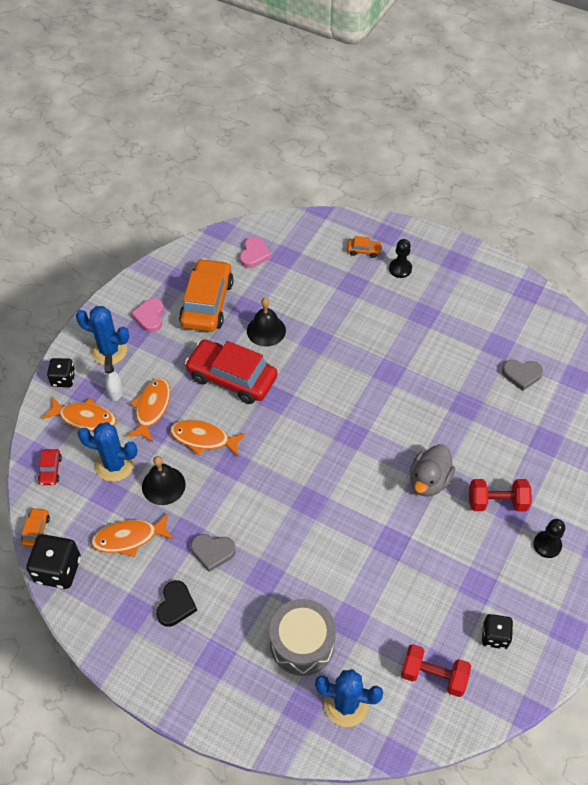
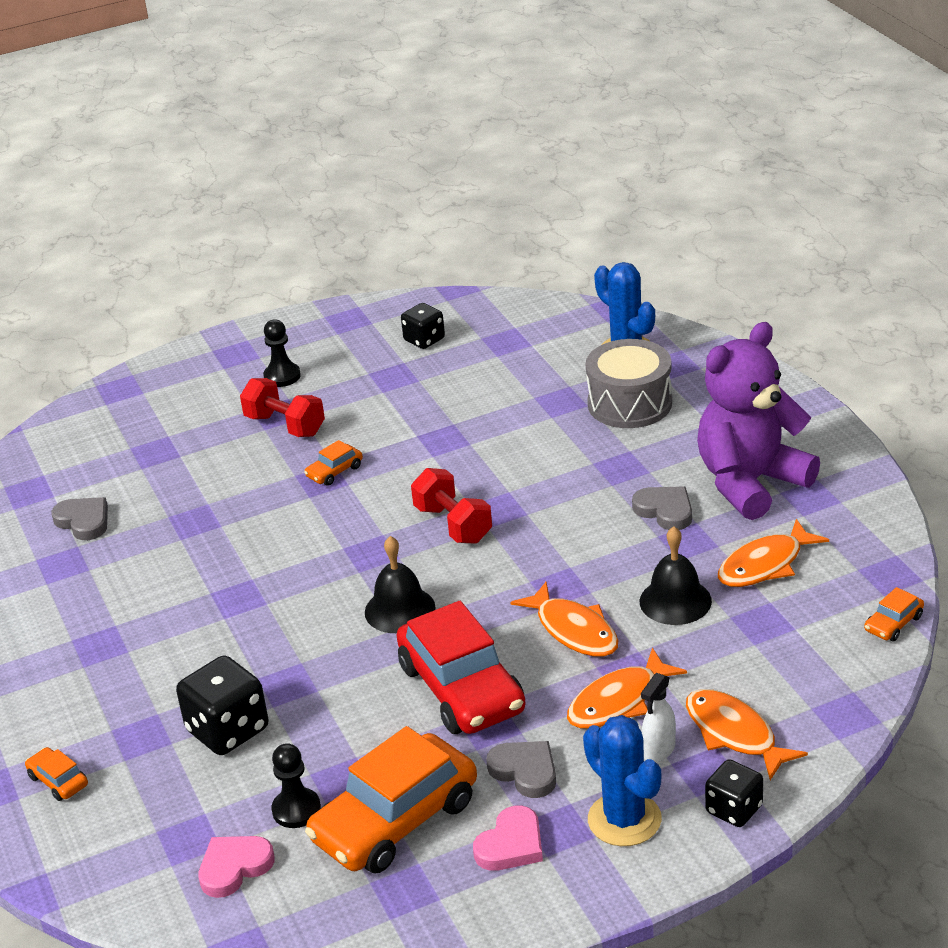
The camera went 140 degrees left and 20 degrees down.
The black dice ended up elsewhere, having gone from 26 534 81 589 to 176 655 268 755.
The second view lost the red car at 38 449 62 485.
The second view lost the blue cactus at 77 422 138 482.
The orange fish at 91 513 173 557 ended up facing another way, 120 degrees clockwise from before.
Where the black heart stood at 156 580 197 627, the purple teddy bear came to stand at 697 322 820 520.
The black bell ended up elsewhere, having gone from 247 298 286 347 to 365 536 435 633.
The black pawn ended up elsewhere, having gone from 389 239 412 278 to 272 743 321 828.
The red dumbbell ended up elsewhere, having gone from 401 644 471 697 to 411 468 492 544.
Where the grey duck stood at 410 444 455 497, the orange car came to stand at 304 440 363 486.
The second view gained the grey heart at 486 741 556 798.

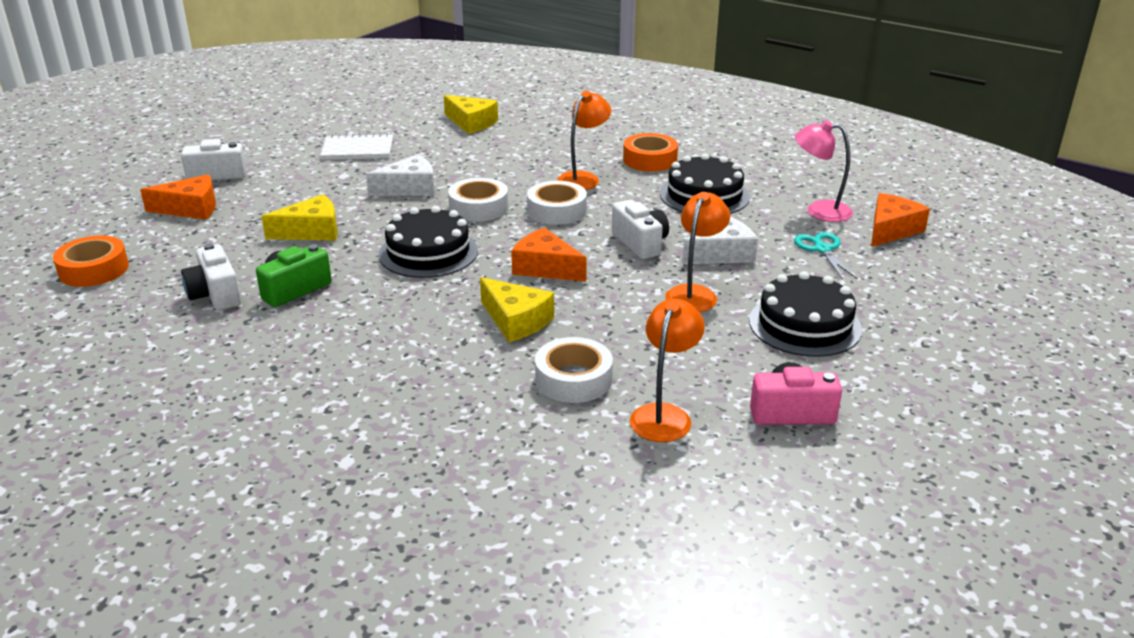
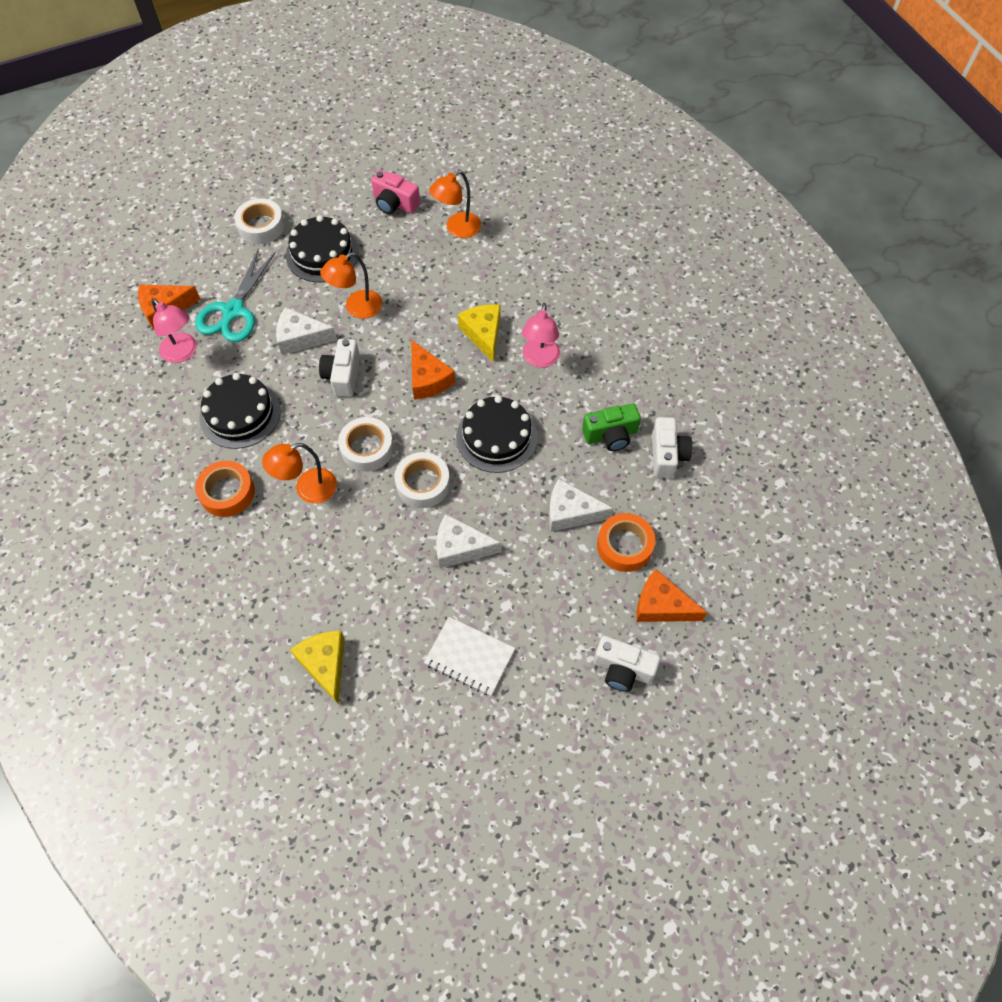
The camera went 150 degrees left and 30 degrees up.
The orange tape ended up elsewhere, having gone from 53 235 129 287 to 597 513 655 572.
What was the yellow cheese at 261 194 338 241 turned into the white cheese at 549 479 614 532.
The white tape ended up elsewhere, having gone from 535 337 613 403 to 234 198 285 244.
The size of the turquoise scissors at 794 232 858 280 changed by a factor of 1.67.
The second view gained the pink lamp at 522 303 560 368.

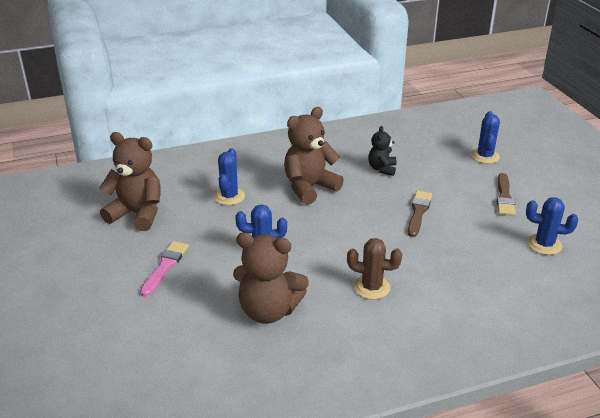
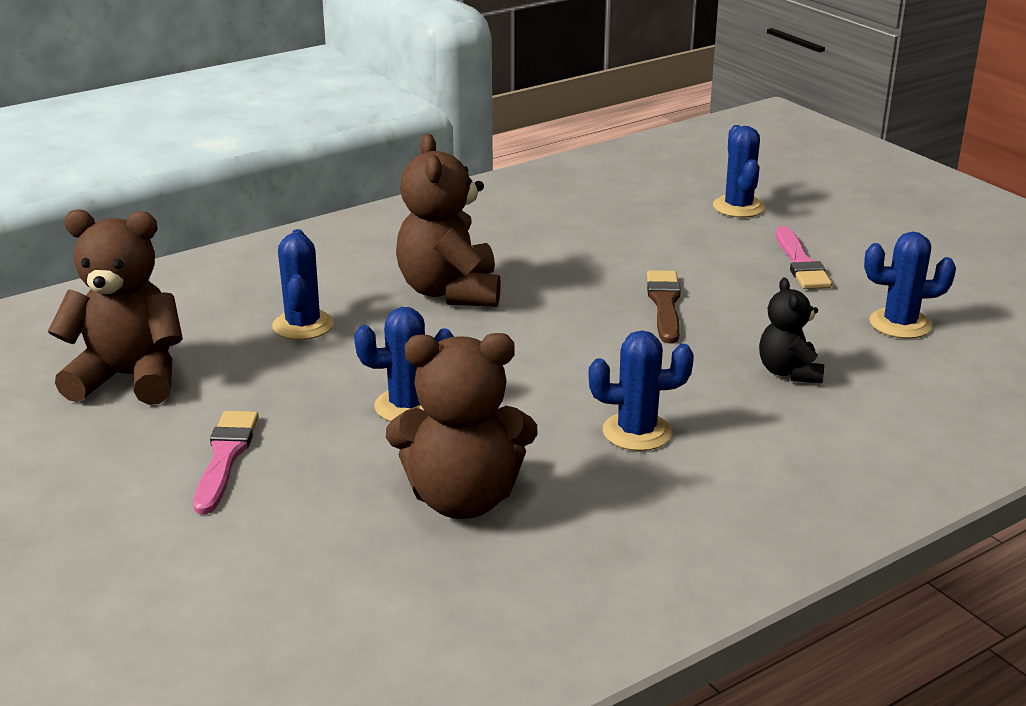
The camera went 15 degrees left and 5 degrees down.
The brown teddy bear at 284 107 344 205 ended up facing another way, 45 degrees counterclockwise from before.
What was the brown cactus at 347 238 402 300 turned into the blue cactus at 589 330 694 451.
The black teddy bear ended up elsewhere, having gone from 368 126 397 176 to 759 278 824 383.
What was the brown brush at 497 173 516 216 turned into the pink brush at 775 226 832 289.

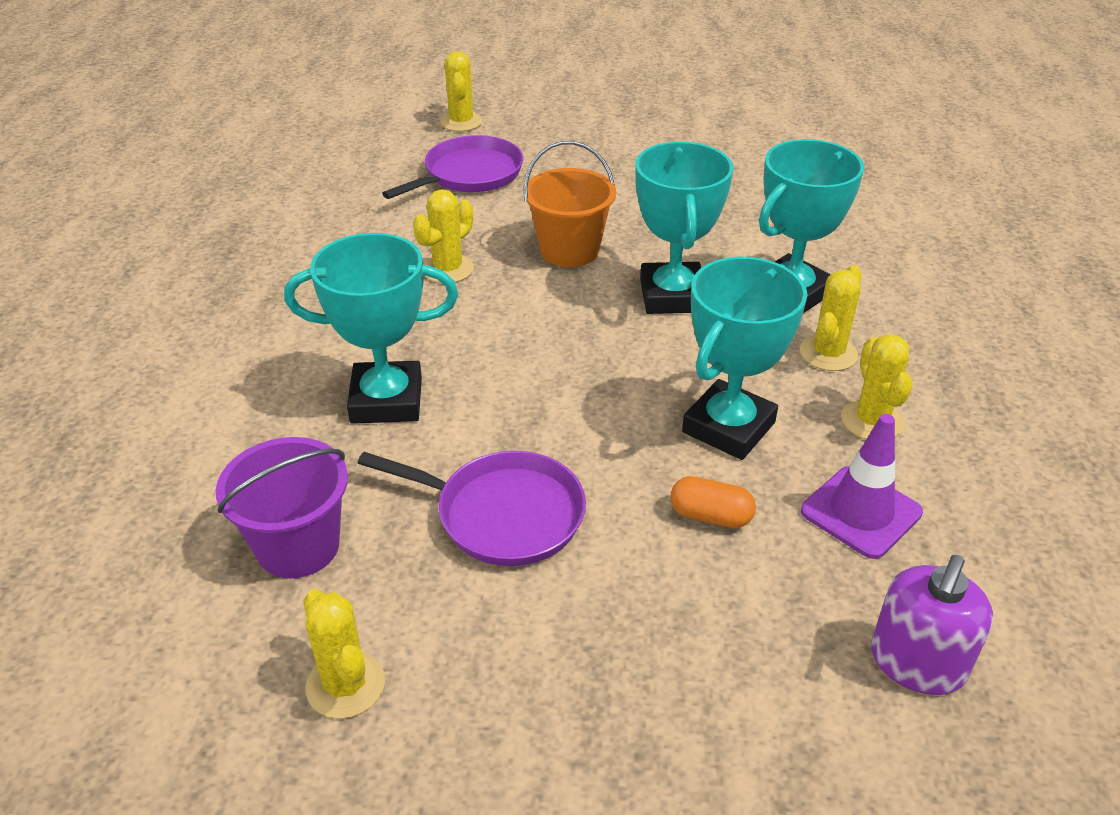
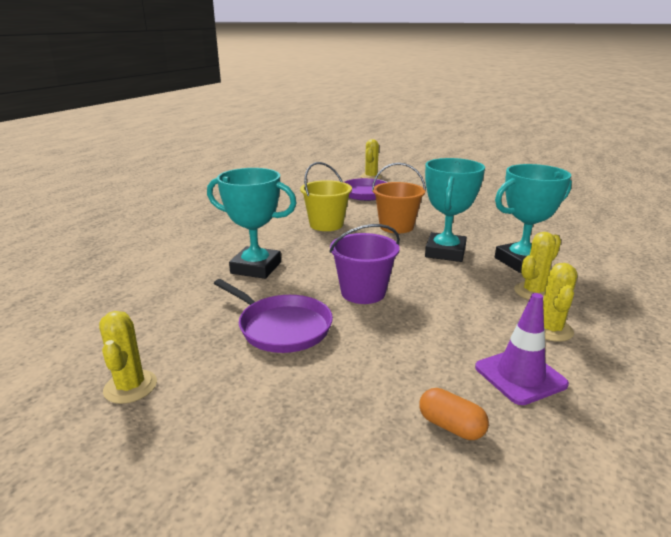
The camera went 20 degrees right and 15 degrees down.
The purple bucket ended up elsewhere, having gone from 216 437 348 578 to 329 224 400 304.
Where the yellow cactus stood at 413 189 474 283, the yellow bucket came to stand at 300 162 352 231.
The orange capsule ended up elsewhere, having gone from 670 476 756 528 to 419 388 489 440.
The second view lost the turquoise trophy at 682 257 807 460.
The second view lost the purple soap dispenser at 871 555 993 695.

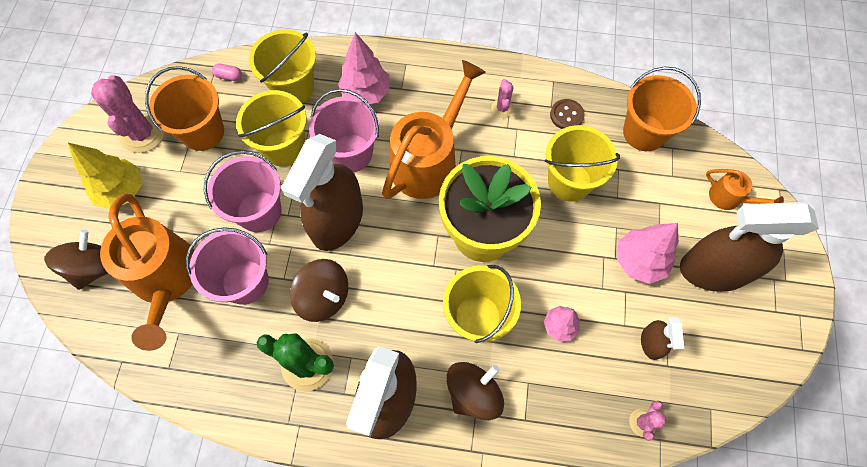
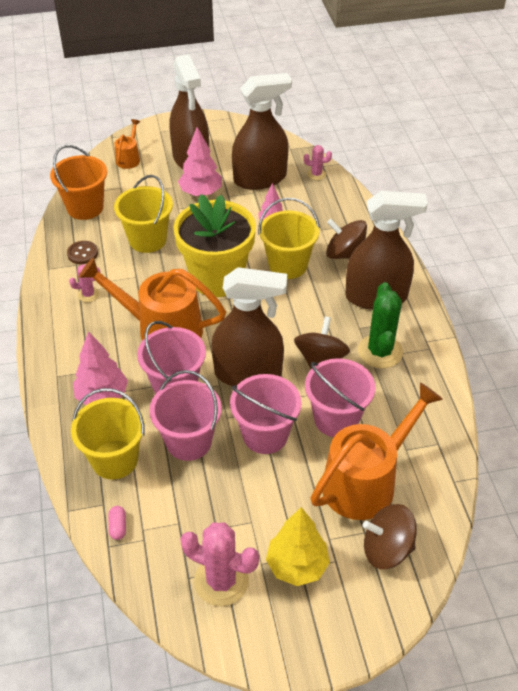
The camera went 110 degrees left and 20 degrees down.
The pink cactus at 91 75 165 153 ended up facing another way, 60 degrees clockwise from before.
The second view lost the orange bucket at 145 66 224 151.
What was the yellow bucket at 236 90 307 166 turned into the pink bucket at 149 370 222 461.
The size of the brown spray bottle at 641 318 684 360 changed by a factor of 2.22.

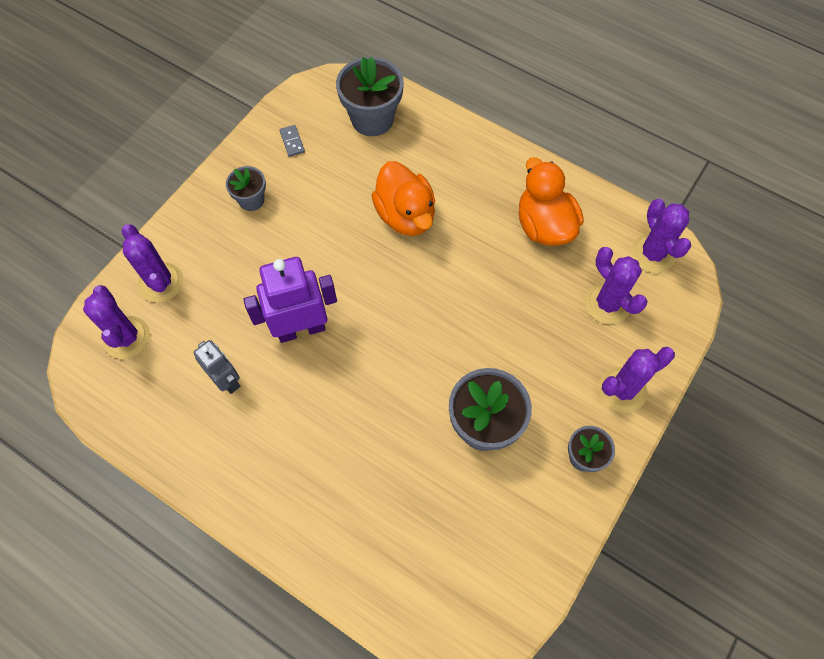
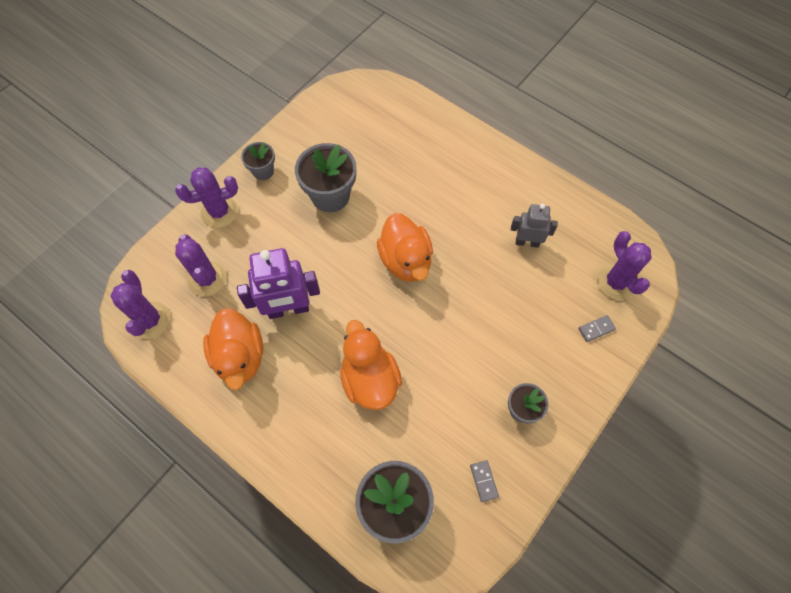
The camera went 175 degrees left and 0 degrees up.
Where the purple cactus stood at 122 224 183 303, the grey domino came to stand at 578 315 616 342.
The grey robot at 193 340 240 394 ended up facing another way, 135 degrees clockwise from before.
The purple robot ended up elsewhere, having gone from 244 257 337 343 to 237 248 320 319.
The second view gained the orange duck at 377 213 433 282.

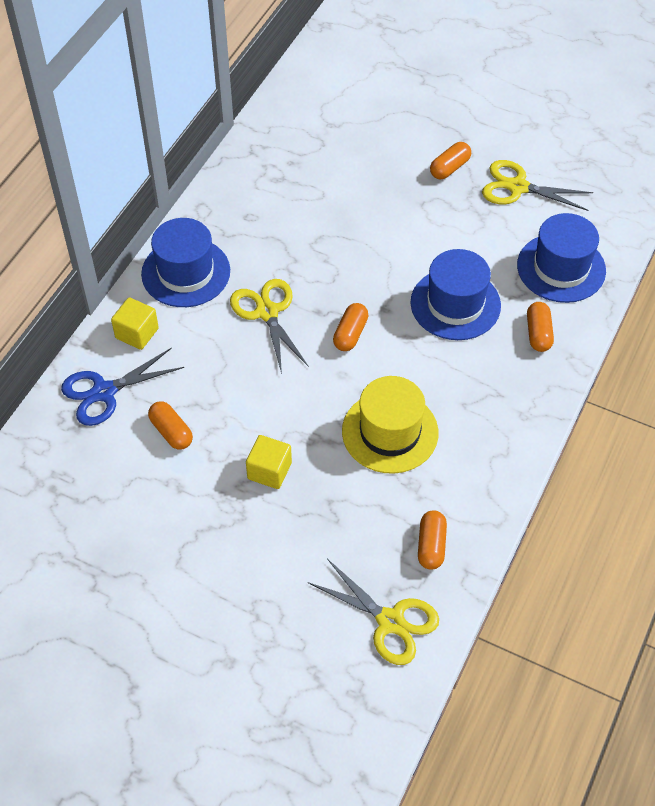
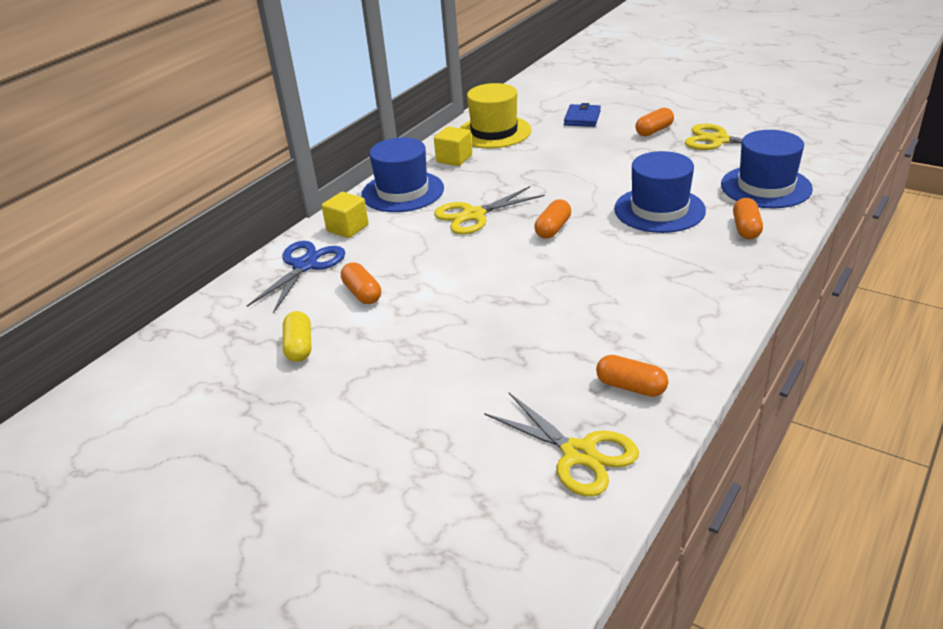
The camera went 10 degrees right and 20 degrees down.
The blue scissors at 61 347 184 426 ended up facing another way, 135 degrees clockwise from before.
The yellow scissors at 230 279 309 374 ended up facing another way, 105 degrees counterclockwise from before.
The yellow cube ended up elsewhere, having gone from 246 435 292 489 to 434 126 472 166.
The yellow hat ended up elsewhere, having gone from 342 376 438 474 to 460 83 532 148.
The orange capsule at 418 510 447 570 ended up facing another way, 75 degrees counterclockwise from before.
The second view gained the yellow capsule at 283 311 311 362.
The second view gained the blue wallet at 564 103 601 127.

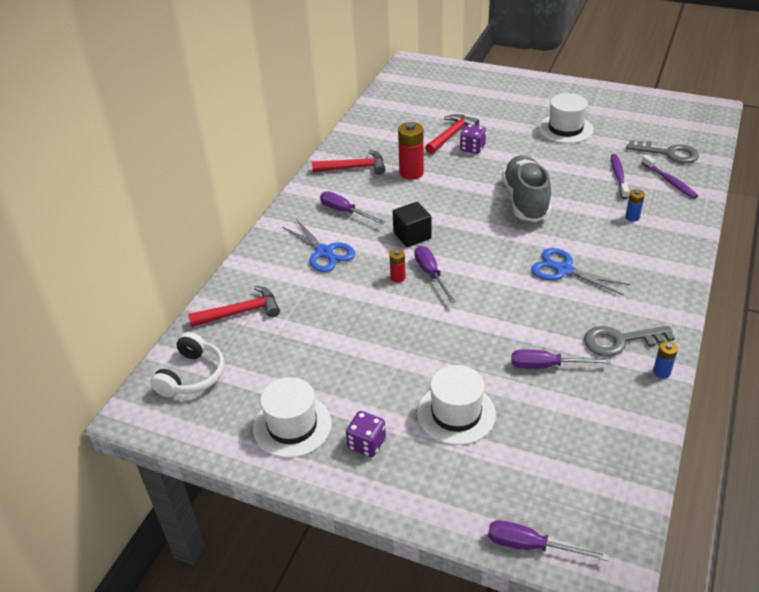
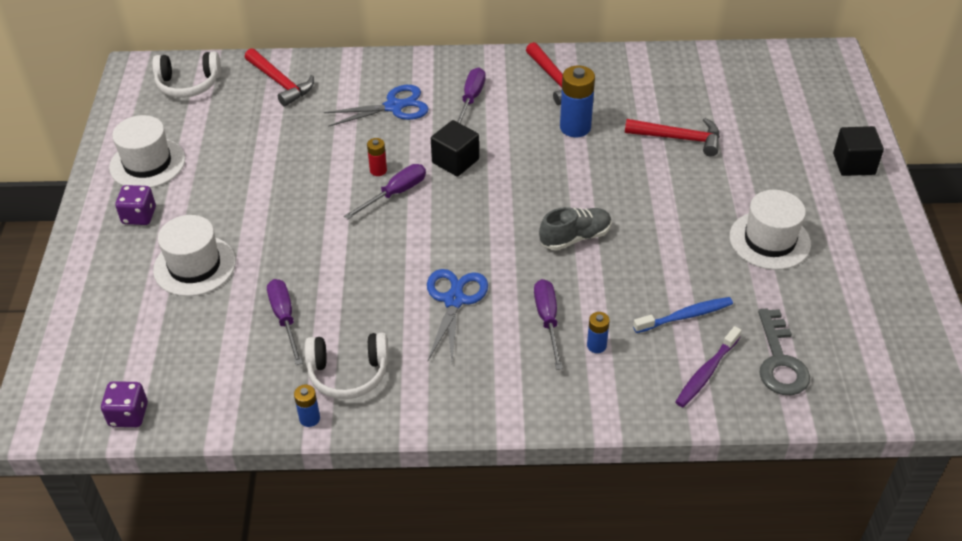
The camera went 65 degrees right and 5 degrees up.
The blue scissors at 282 219 355 272 ended up facing another way, 135 degrees counterclockwise from before.
What was the red battery at 398 122 424 180 turned into the blue battery at 560 66 595 137.
The purple dice ended up elsewhere, having gone from 460 124 486 154 to 101 381 148 427.
The purple screwdriver ended up elsewhere, having gone from 488 520 609 561 to 534 279 563 370.
The size of the grey shoe at 502 155 551 222 changed by a factor of 0.61.
Where the grey key stood at 584 326 675 357, the white headphones came to stand at 305 332 389 399.
What was the purple toothbrush at 611 154 629 199 turned into the blue toothbrush at 633 297 733 333.
The second view gained the black cube at 833 126 884 176.

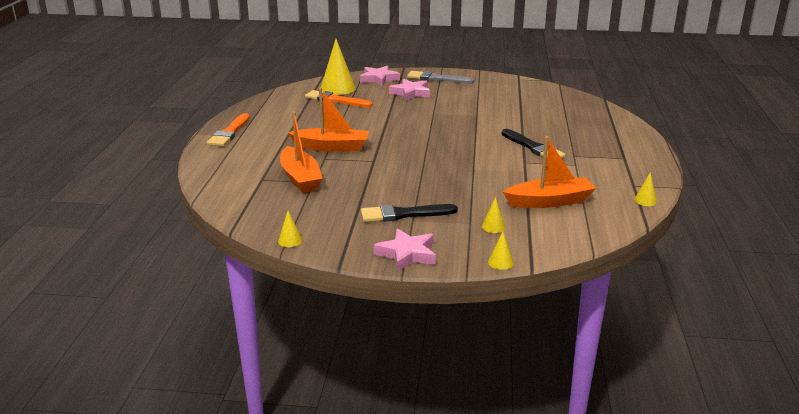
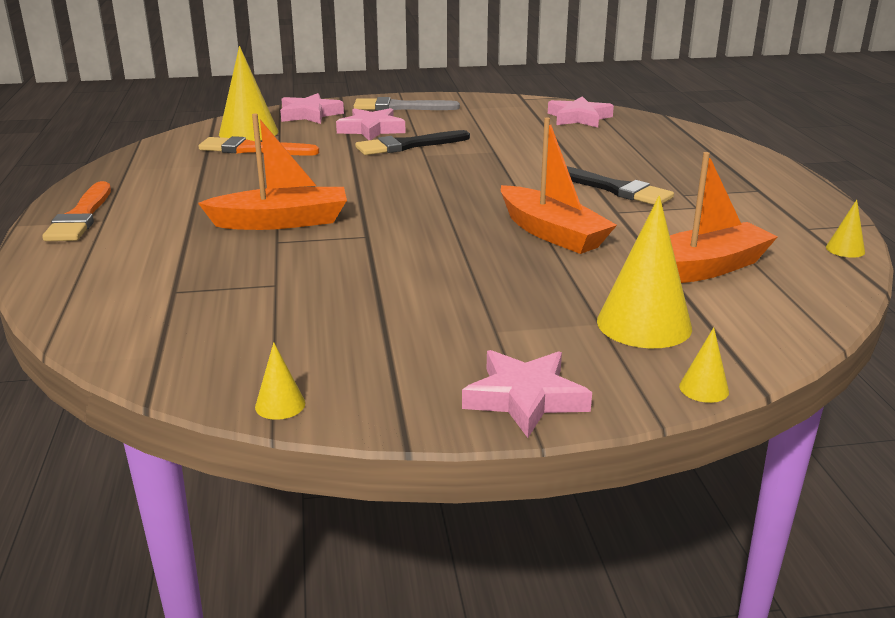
The camera went 15 degrees left and 0 degrees up.
The orange boat ended up elsewhere, having gone from 280 112 323 193 to 501 117 617 254.
The black brush ended up elsewhere, having gone from 361 204 458 222 to 355 130 470 155.
The size of the yellow cone at 482 197 505 233 changed by a factor of 2.18.
The second view gained the pink star at 548 96 614 128.

